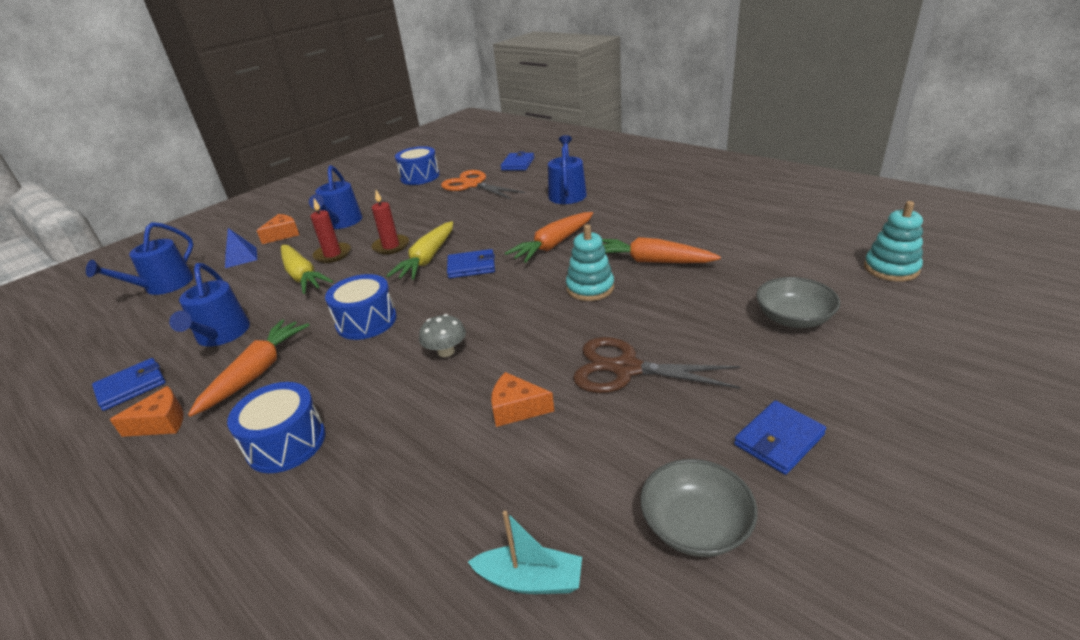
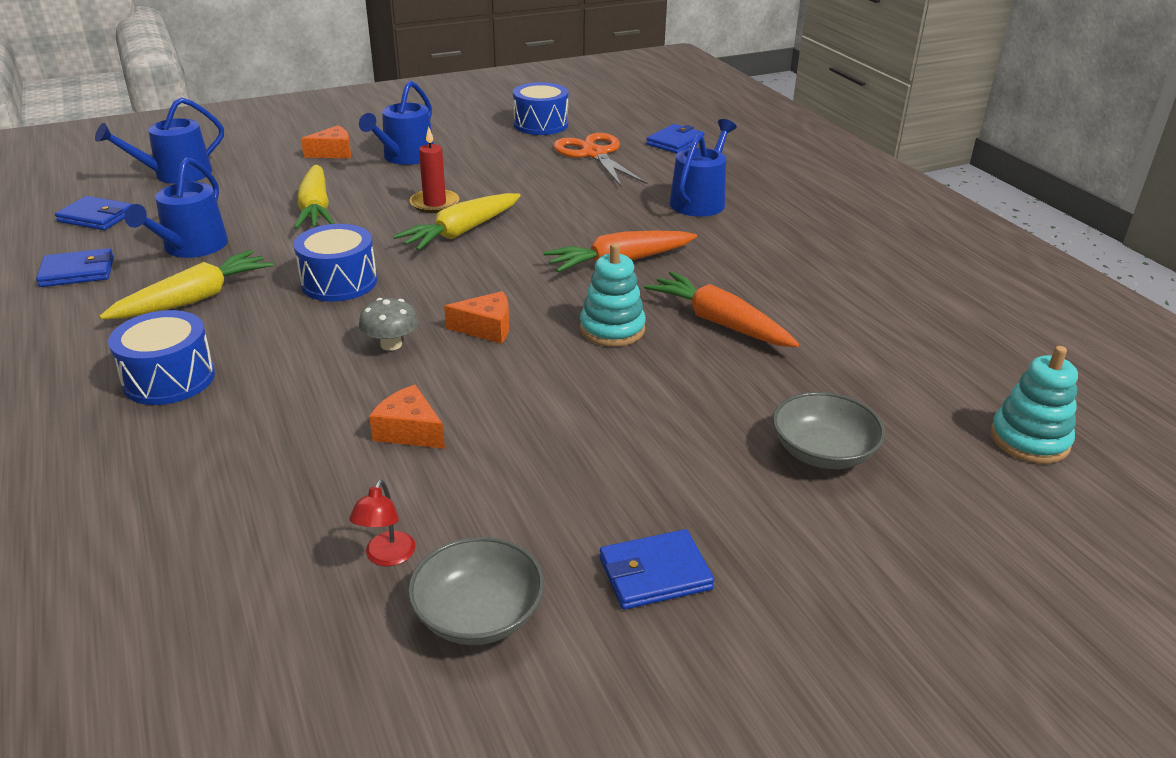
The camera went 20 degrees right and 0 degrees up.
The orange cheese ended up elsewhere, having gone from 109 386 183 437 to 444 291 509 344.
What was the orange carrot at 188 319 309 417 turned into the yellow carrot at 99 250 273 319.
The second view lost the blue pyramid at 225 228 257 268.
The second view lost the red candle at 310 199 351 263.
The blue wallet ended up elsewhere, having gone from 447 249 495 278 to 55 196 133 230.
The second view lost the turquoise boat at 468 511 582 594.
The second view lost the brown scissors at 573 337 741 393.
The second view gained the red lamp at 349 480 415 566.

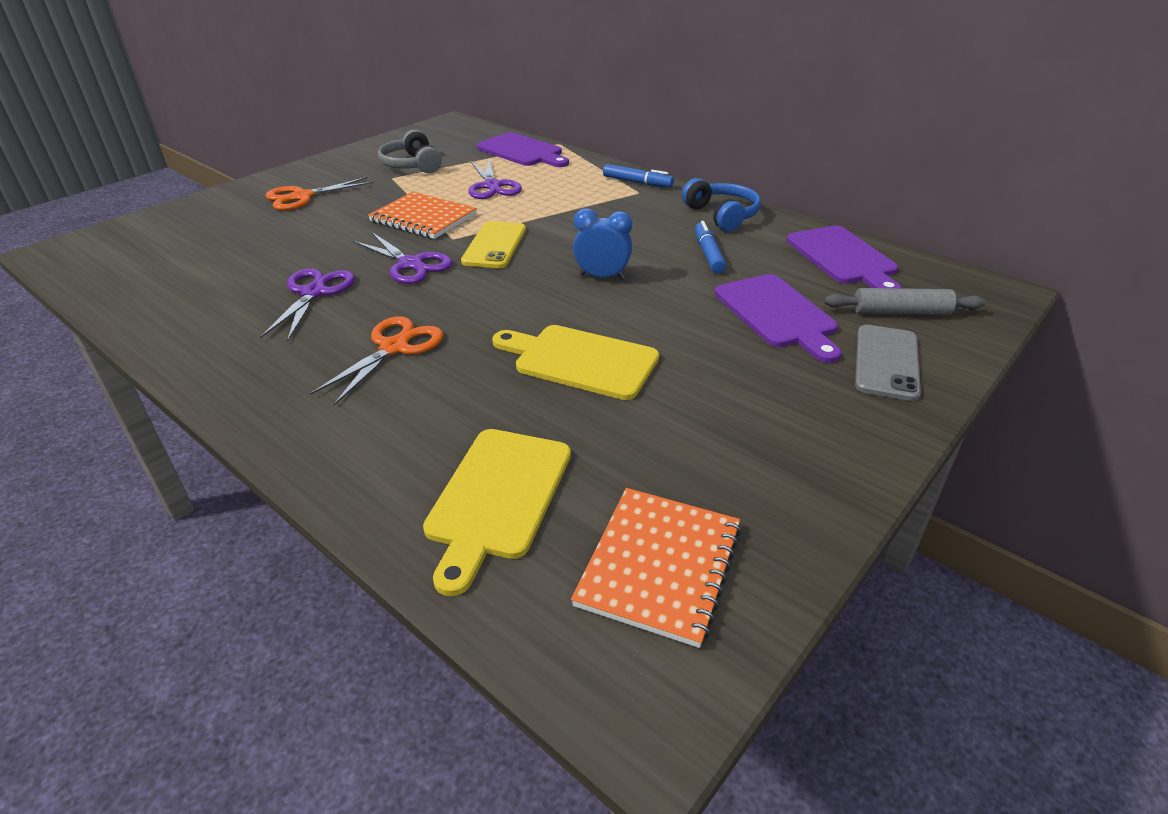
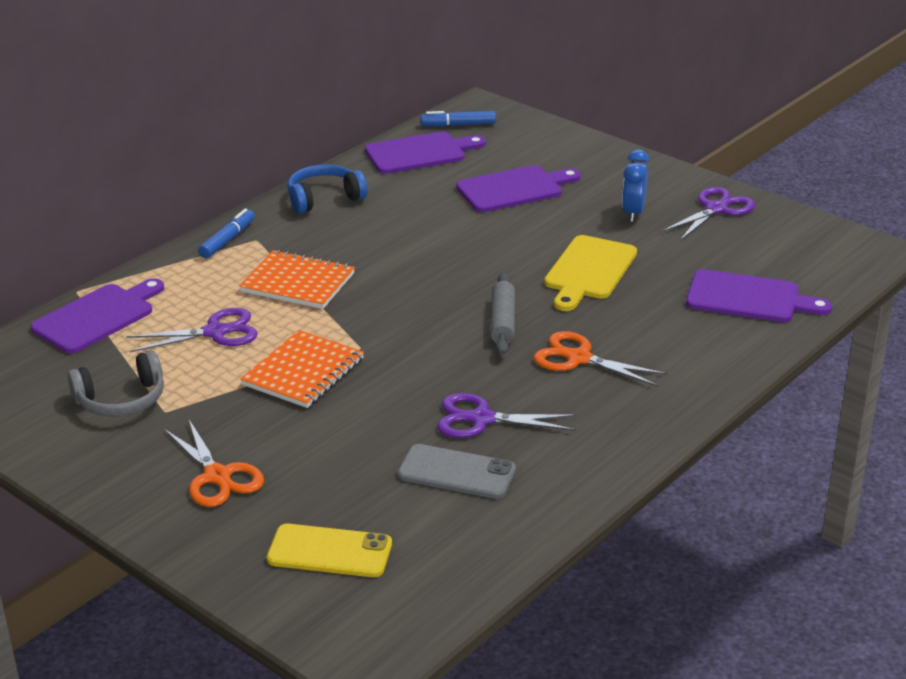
The camera went 90 degrees left and 5 degrees down.
The purple scissors ended up elsewhere, having gone from 353 232 452 284 to 662 187 755 241.
What was the yellow cutting board at 423 429 571 596 turned into the purple cutting board at 686 269 832 322.
The yellow phone ended up elsewhere, having gone from 461 221 526 268 to 267 524 392 577.
The orange notebook ended up elsewhere, having gone from 571 488 741 648 to 239 250 355 309.
The blue clock ended up elsewhere, having gone from 573 209 632 280 to 622 150 649 222.
The blue marker ended up elsewhere, having gone from 695 221 726 273 to 421 111 496 127.
The grey rolling pin ended up elsewhere, having gone from 824 288 986 315 to 490 272 515 355.
The grey phone ended up elsewhere, having gone from 855 325 921 401 to 397 444 516 499.

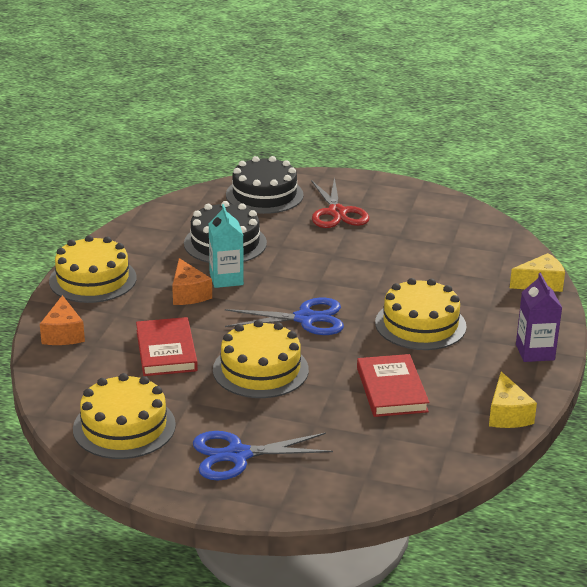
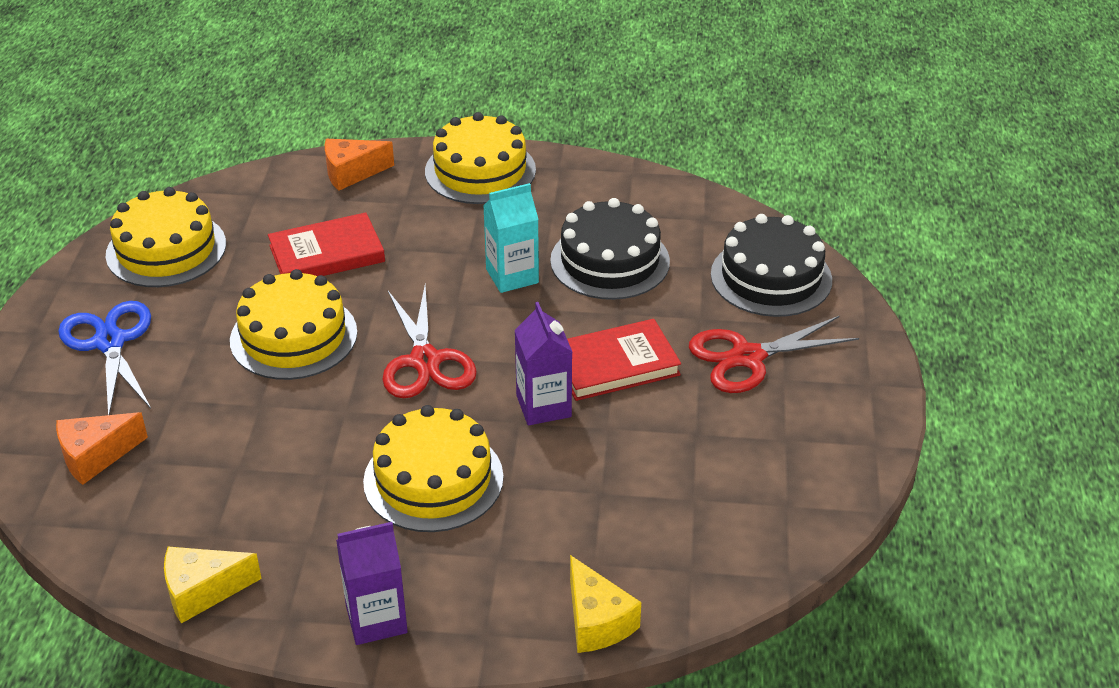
The camera went 80 degrees right and 10 degrees up.
The orange cheese ended up elsewhere, having gone from 172 258 212 305 to 56 412 148 485.
What was the blue scissors at 225 298 344 335 turned into the red scissors at 382 285 477 398.
The red book ended up elsewhere, having gone from 357 354 429 417 to 567 319 681 401.
The second view gained the purple carton at 514 302 572 425.

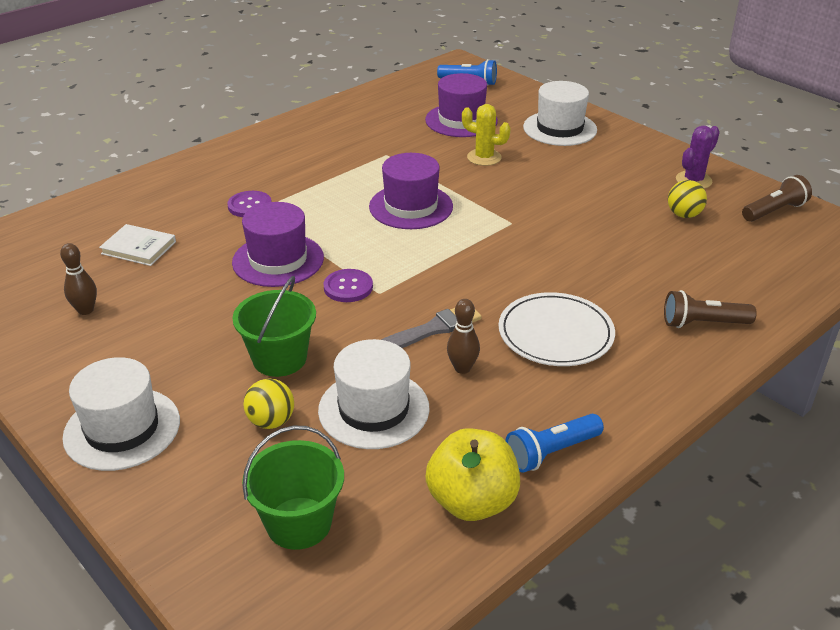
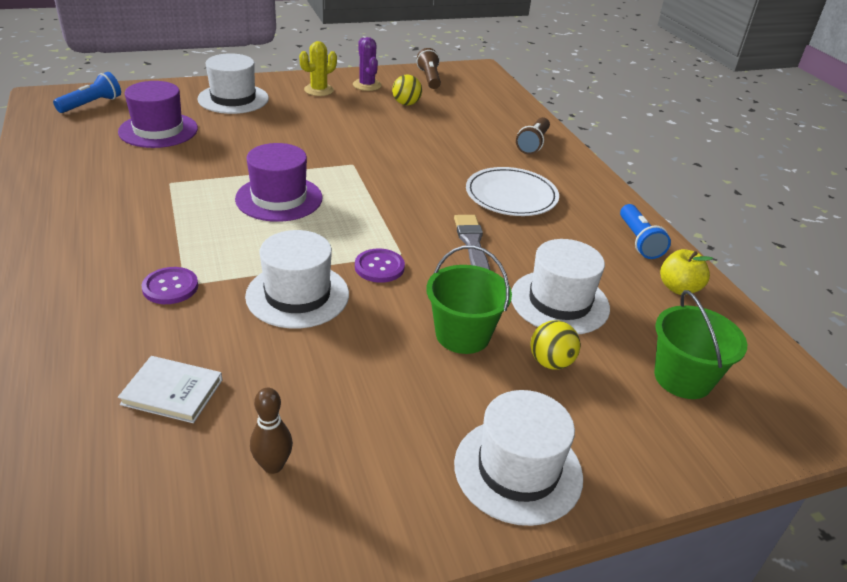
The camera went 70 degrees left and 0 degrees up.
The white book at 99 224 176 266 ended up facing another way, 60 degrees clockwise from before.
What was the purple hat at 232 202 324 287 turned into the white hat at 245 230 349 329.
The size of the yellow apple at 425 428 520 521 changed by a factor of 0.65.
The second view lost the brown bowling pin at 447 299 480 374.
The yellow cactus ended up elsewhere, having gone from 462 104 511 166 to 299 41 337 96.

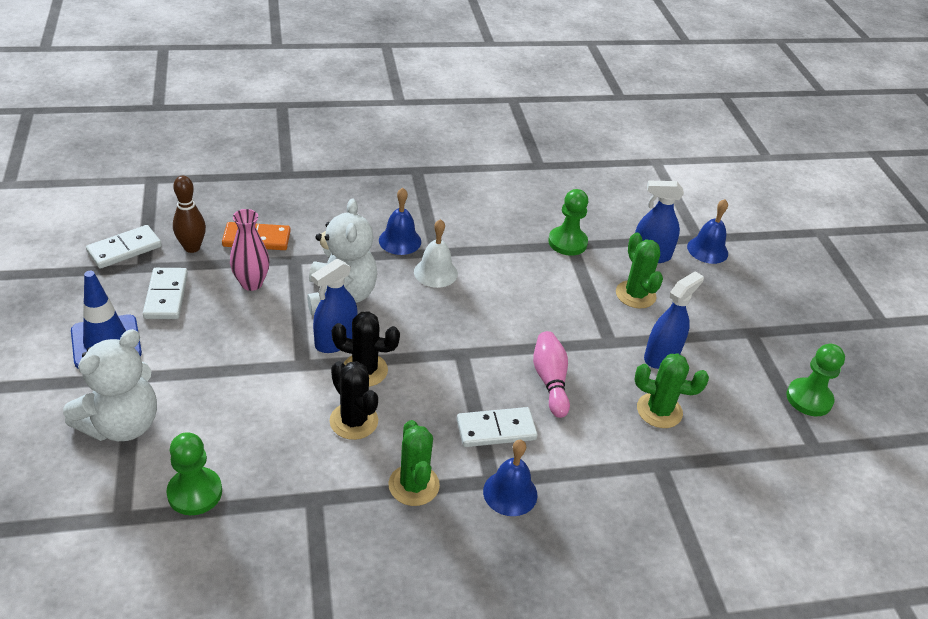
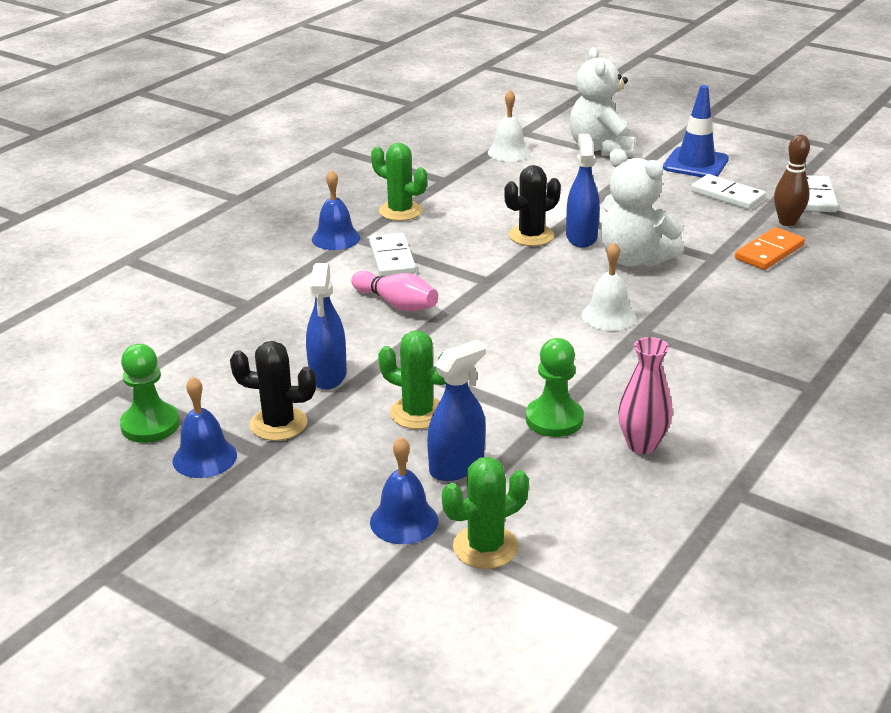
The camera went 140 degrees right and 10 degrees down.
Where the green pawn stood at 166 432 222 515, the white bell came to stand at 488 90 530 162.
The pink vase ended up elsewhere, having gone from 230 209 269 291 to 618 337 673 454.
The black cactus ended up elsewhere, having gone from 330 361 378 440 to 230 341 316 441.
The blue bell ended up elsewhere, having gone from 379 188 421 255 to 173 377 237 478.
The white domino at 457 407 538 447 ended up facing another way, 45 degrees counterclockwise from before.
The green cactus ended up elsewhere, having gone from 634 354 709 428 to 442 457 529 569.

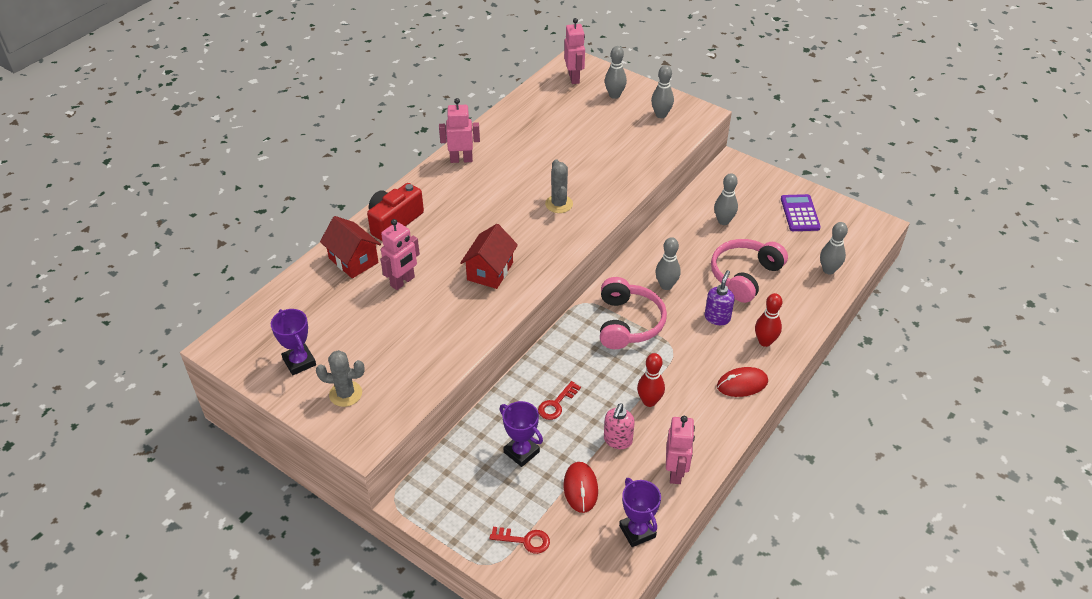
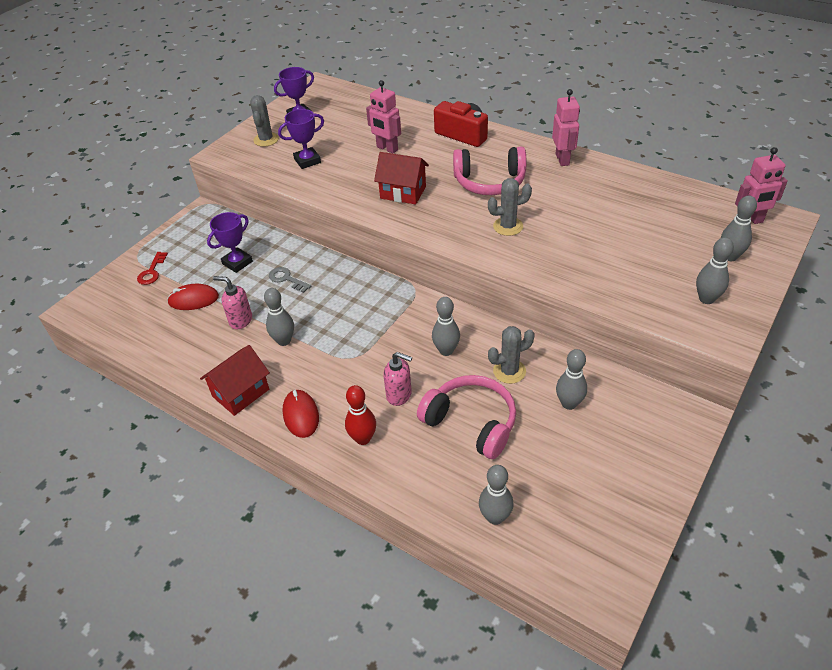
The camera went 90 degrees right and 0 degrees up.
The red house ended up elsewhere, having gone from 320 216 381 278 to 200 345 270 416.
What was the red key at 538 381 581 420 turned into the grey key at 269 267 311 293.
The pink headphones ended up elsewhere, having gone from 600 277 667 349 to 453 147 526 195.
The purple trophy ended up elsewhere, having gone from 619 478 661 547 to 278 109 324 169.
What was the red bowling pin at 637 353 665 407 turned into the grey bowling pin at 264 288 294 346.
The second view lost the pink robot at 666 416 695 484.
What was the purple soap dispenser at 705 270 735 325 turned into the pink soap dispenser at 383 352 412 406.
The second view lost the purple calculator at 781 194 821 231.
The second view gained the grey cactus at 488 326 535 384.

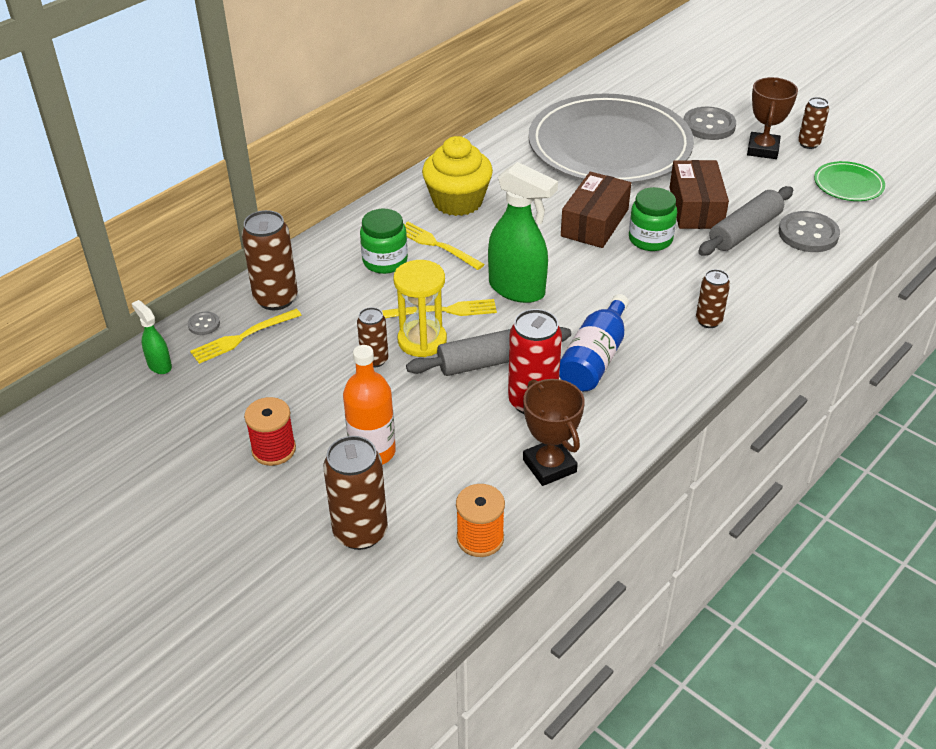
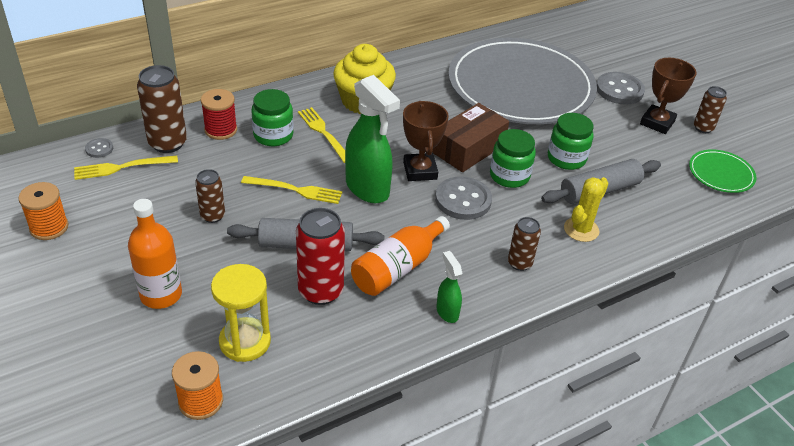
The camera went 15 degrees right and 0 degrees up.
The green spray bottle ended up elsewhere, having gone from 132 300 172 374 to 437 251 462 323.
The red spool ended up elsewhere, having gone from 244 397 296 466 to 201 89 237 140.
The second view lost the brown can at 323 436 388 550.
The yellow hourglass ended up elsewhere, having gone from 393 260 447 357 to 211 264 271 362.
The brown trophy ended up elsewhere, having gone from 523 379 585 486 to 403 101 449 181.
What was the blue bottle at 559 294 629 391 turned into the orange bottle at 351 216 450 296.
Where the brown box stood at 670 160 729 229, the green jar came to stand at 548 113 594 170.
The grey button ended up elsewhere, having gone from 779 211 840 252 to 435 177 492 220.
The second view gained the orange spool at 19 182 68 240.
The second view gained the yellow cactus at 564 177 609 242.

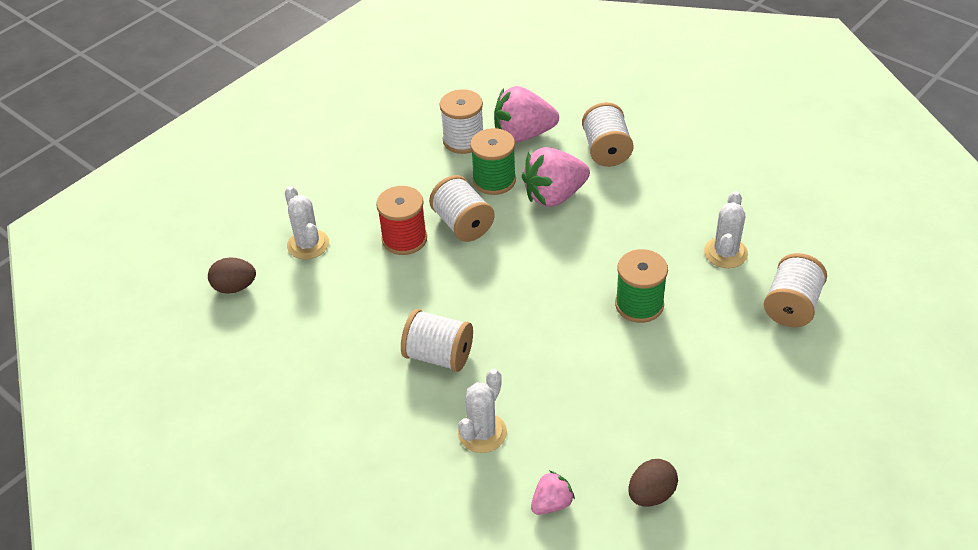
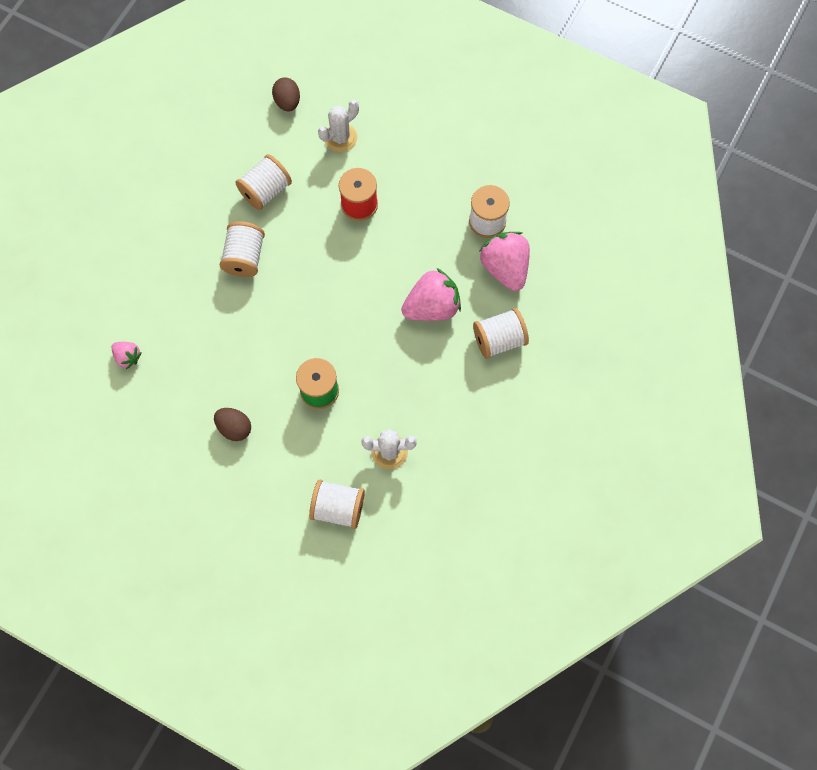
The camera went 75 degrees right and 25 degrees up.
The white spool ended up elsewhere, having gone from 429 175 495 242 to 235 154 292 210.
The second view lost the white cactus at 458 369 507 453.
The second view lost the green spool at 470 128 516 195.
The pink strawberry at 522 147 590 207 ended up facing another way, 105 degrees clockwise from before.
The brown egg ended up elsewhere, having gone from 628 459 678 507 to 214 408 251 441.

